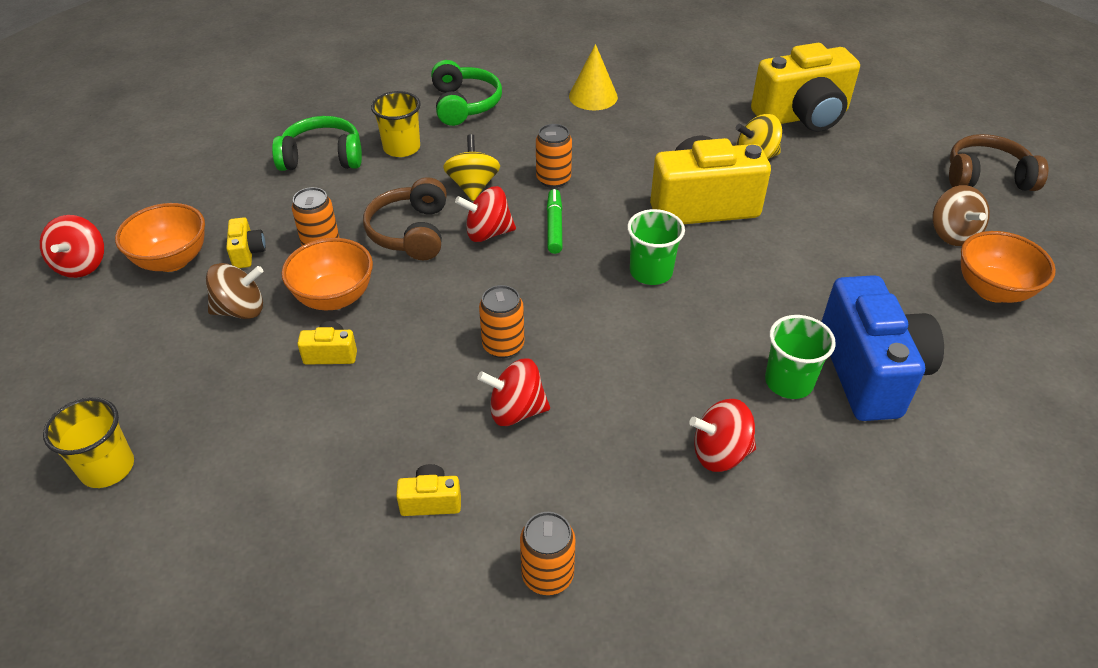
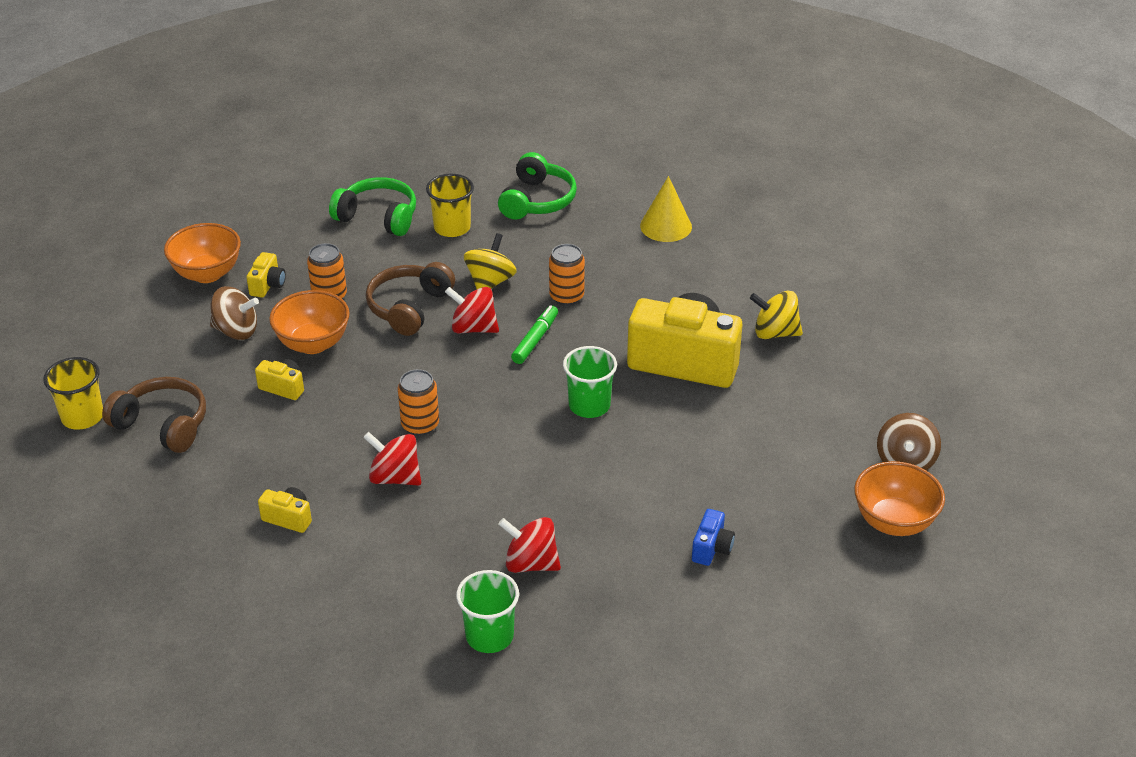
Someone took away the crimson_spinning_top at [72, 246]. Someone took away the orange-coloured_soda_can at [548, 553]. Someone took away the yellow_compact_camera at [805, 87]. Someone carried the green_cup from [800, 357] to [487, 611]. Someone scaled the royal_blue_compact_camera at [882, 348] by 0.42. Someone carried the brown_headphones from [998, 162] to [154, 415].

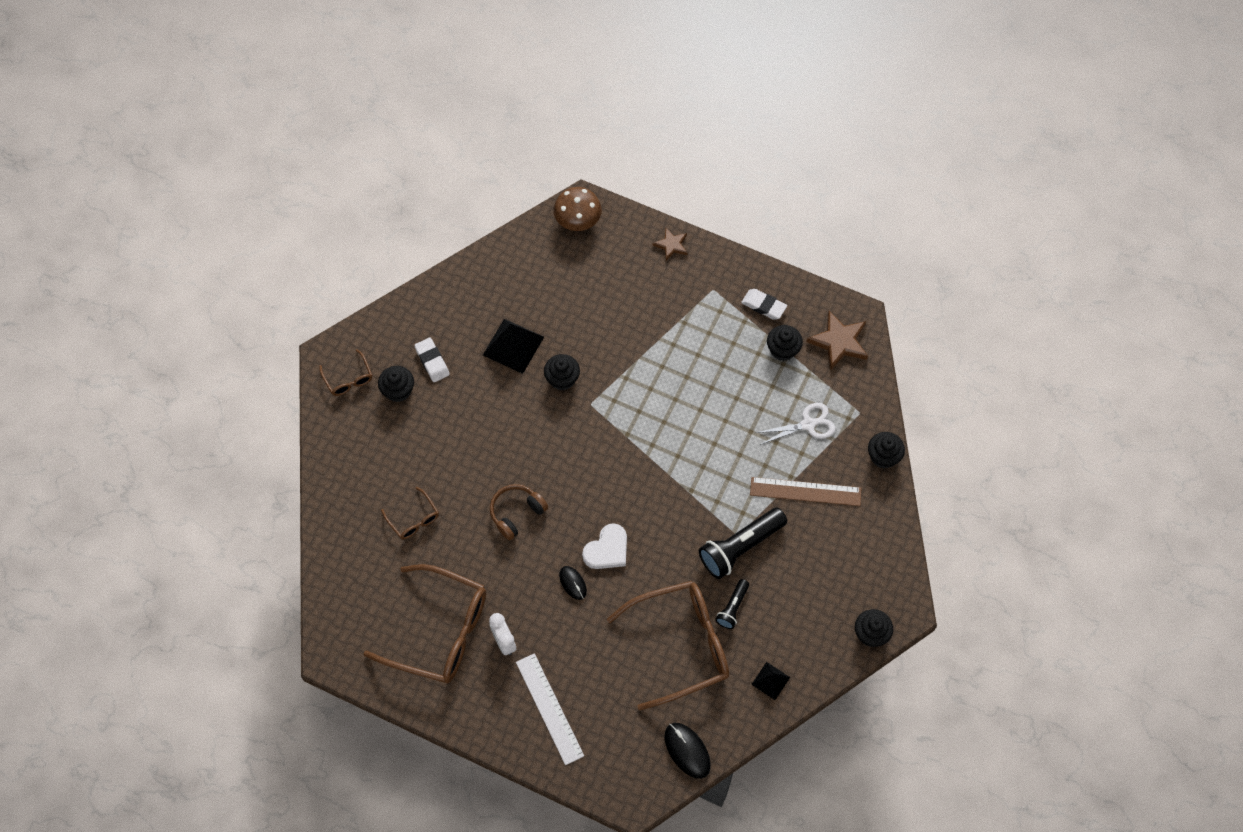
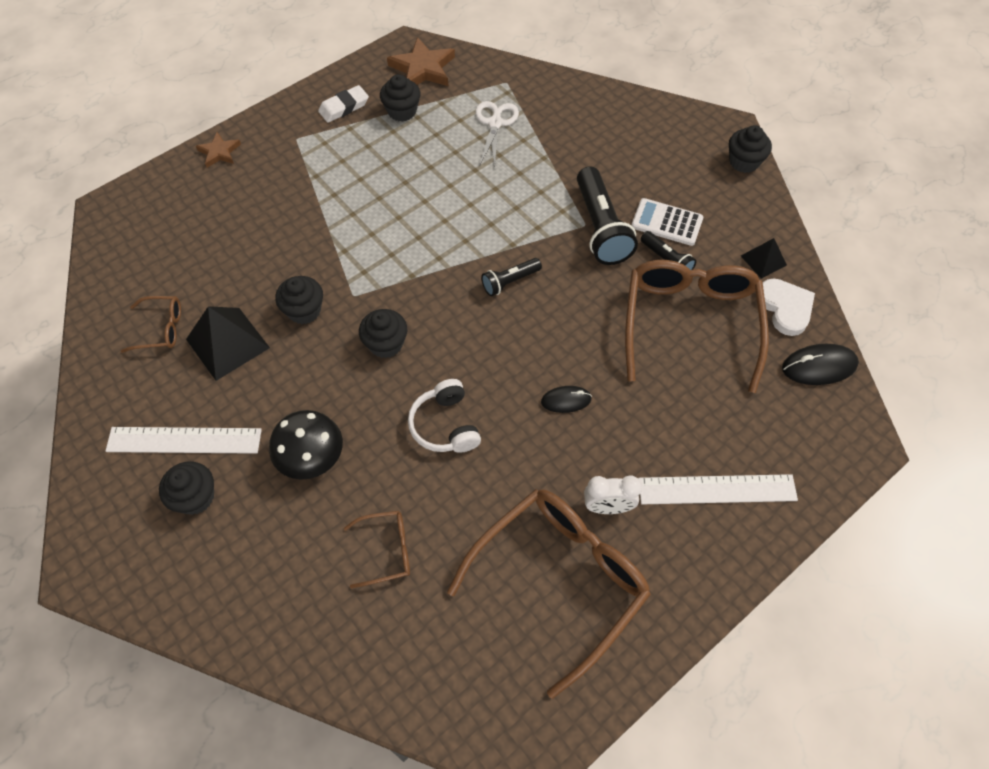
Someone carried the brown_glasses from [345, 372] to [151, 324]. Someone swapped the snow-white_gum_eraser at [432, 360] for the snow-white_ruler at [184, 440]. Someone repainted the brown_headphones at [519, 512], which became the snow-white_headphones at [444, 416]. Someone took away the brown_fungus at [578, 209]. Someone carried the snow-white_heart_shape from [604, 546] to [789, 307]. Someone took away the brown_ruler at [805, 491]. Someone carried the jet-black_fairy_cake from [886, 450] to [383, 333]. Someone put down the jet-black_fungus at [306, 445]. Someone put down the jet-black_torch at [511, 277]. Someone put down the snow-white_pocket_calculator at [667, 222].

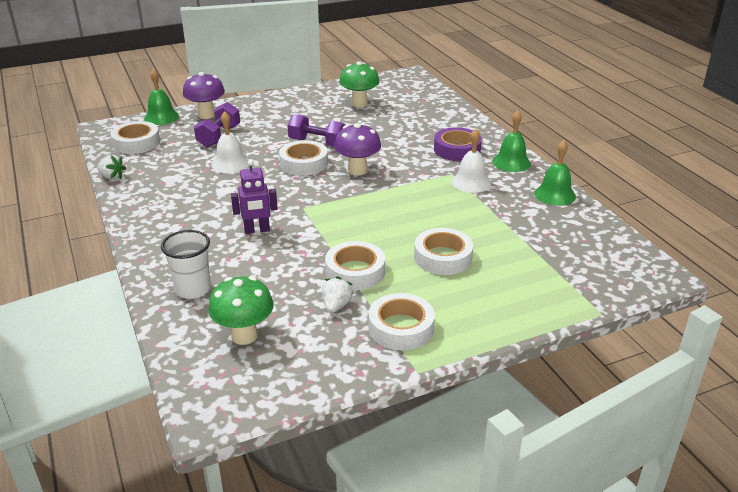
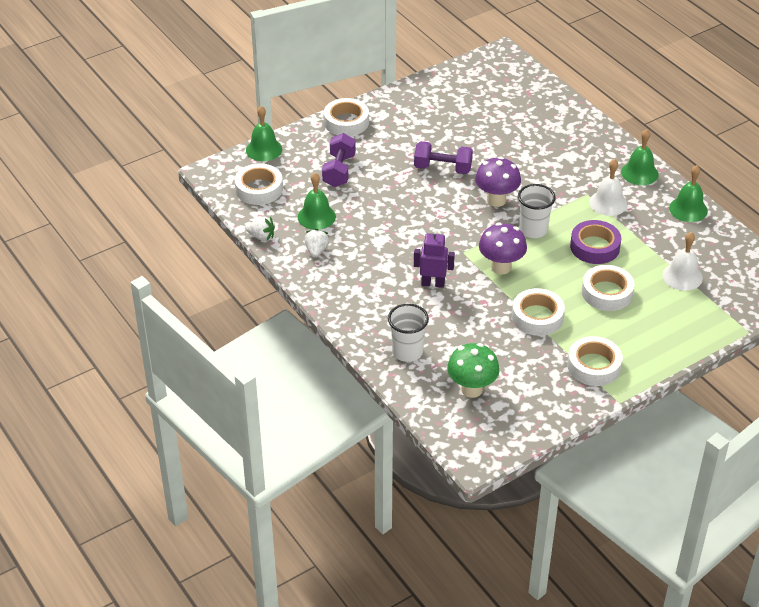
Someone carried the royal_purple_fungus from [204, 95] to [503, 248]. Someone carried the snow-white_school_bell from [230, 142] to [682, 261]. Someone rotated the royal_purple_toy_robot at [254, 197] by 150 degrees counterclockwise. Someone carried the snow-white_tape from [303, 158] to [346, 117]. Someone carried the snow-white_strawberry from [338, 294] to [316, 243]. Someone took away the green_fungus at [359, 84]. Someone carried the royal_purple_tape from [458, 144] to [596, 242]. Someone put down the green_school_bell at [317, 201]. Someone put down the snow-white_cup at [537, 211].

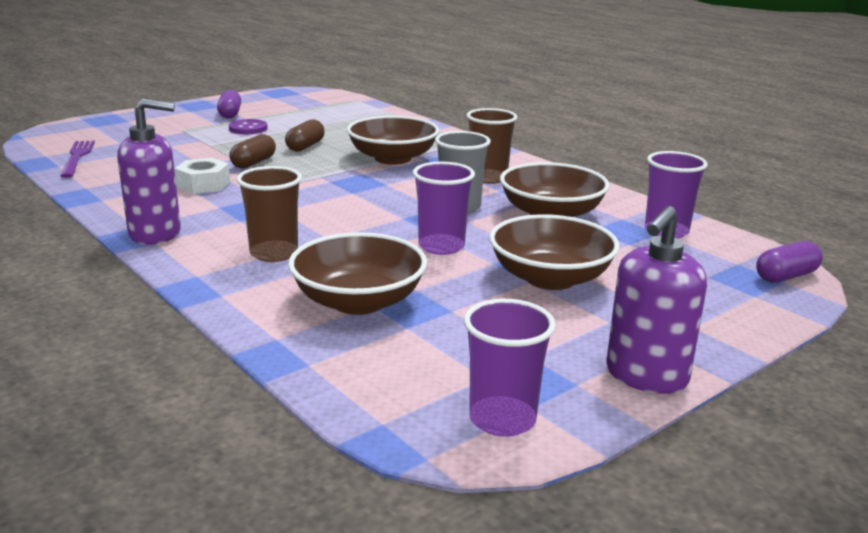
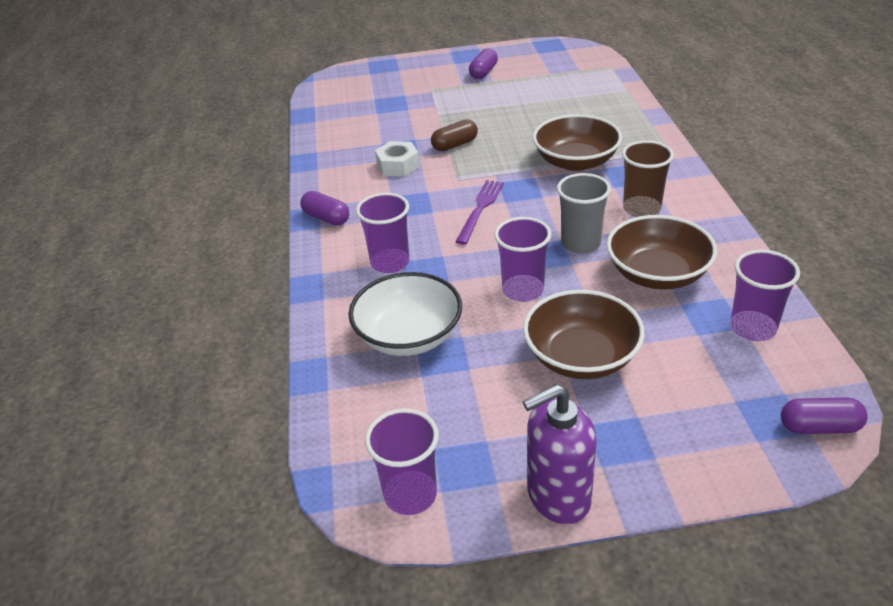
Someone carried the royal_purple_fork from [77, 159] to [480, 212]. Someone swapped the royal_purple_soap_dispenser at [149, 172] for the royal_purple_capsule at [324, 208]. Someone took away the royal_purple_shirt_button at [248, 126]. Someone repainted the brown_cup at [269, 214], which became the royal_purple_cup at [382, 233]. Someone took away the brown_capsule at [305, 135]. Someone repainted the brown_deep_dish at [357, 273], which became the snow-white_deep_dish at [405, 314].

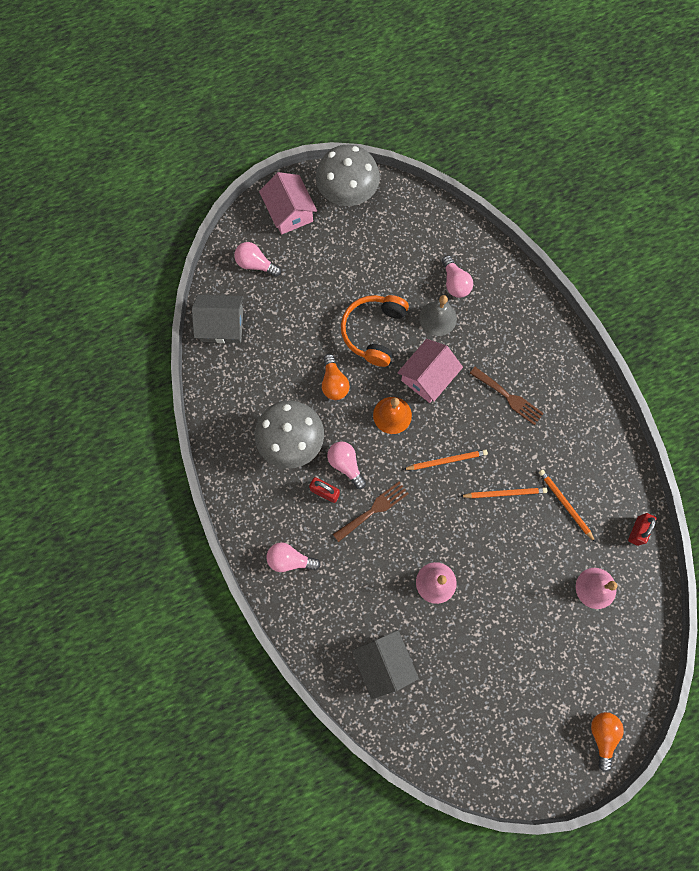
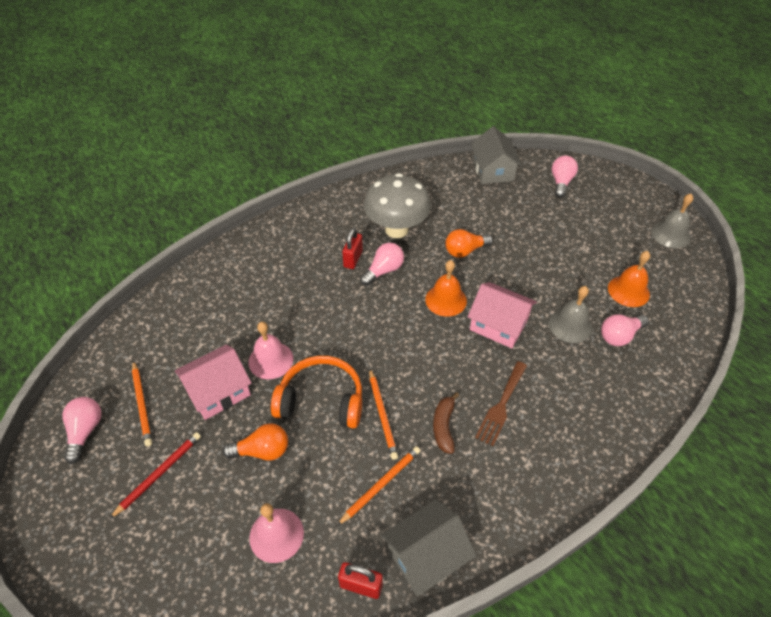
Someone carried the pink_cottage from [288, 203] to [213, 382]. Someone carried the pink_light_bulb from [293, 557] to [82, 430]. Someone swapped the gray_fungus at [348, 175] for the gray_school_bell at [672, 221]. Someone took away the brown_fork at [371, 512]. Someone carried the orange-coloured_headphones from [375, 331] to [316, 392]. Someone carried the gray_cottage from [385, 665] to [428, 547]. Someone carried the orange-coloured_pencil from [445, 459] to [142, 403]. Someone carried the orange-coloured_light_bulb from [607, 742] to [255, 442]. Someone put down the crimson_pencil at [155, 475]. Someone put down the brown_banana_fruit at [446, 423]. Someone put down the orange-coloured_school_bell at [629, 279].

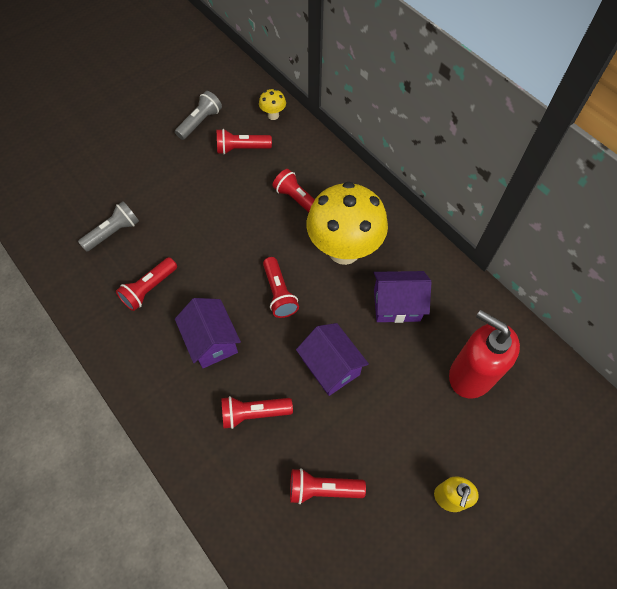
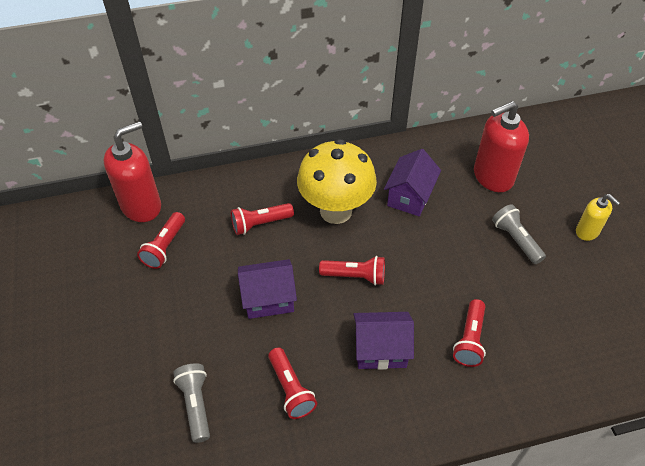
Someone carried the gray_torch from [198, 115] to [519, 234]. Someone swapped the yellow_fungus at [272, 104] for the crimson_soap_dispenser at [132, 171]. Someone took away the crimson_torch at [328, 486]. Someone carried the royal_purple_cottage from [332, 359] to [267, 289].

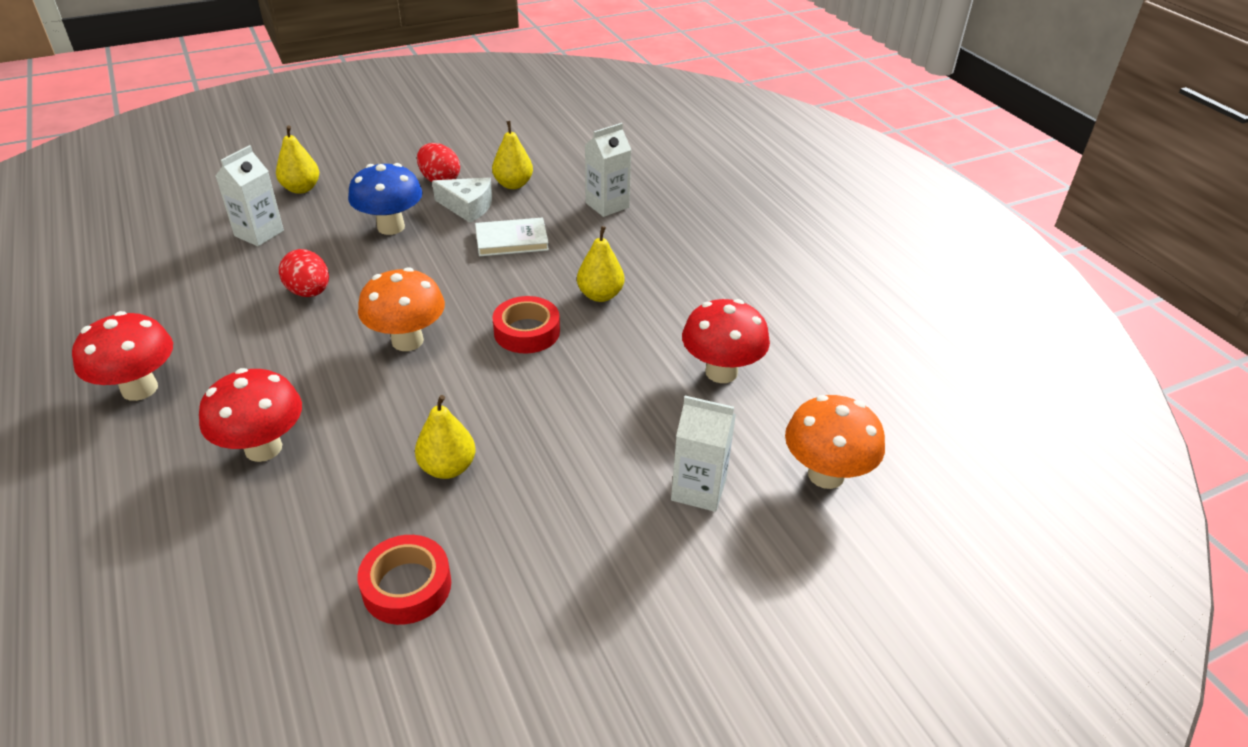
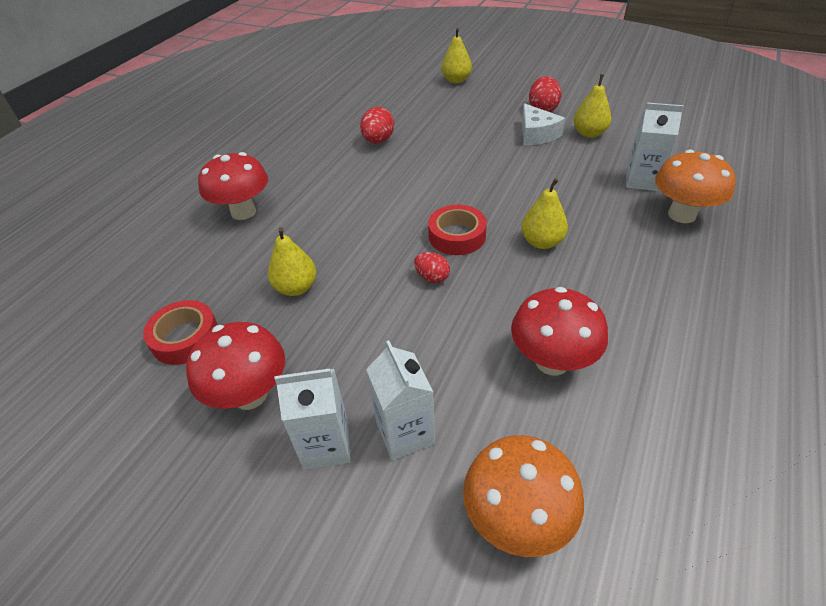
Someone carried the crimson_fungus from [122, 356] to [235, 366]. Someone carried the snow-white_juice_carton from [250, 195] to [312, 419]. Someone took away the royal_blue_fungus at [385, 199]. Someone carried the orange-coloured_fungus from [401, 309] to [695, 186]. Someone took away the snow-white_book at [512, 237]. Someone put down the crimson_egg at [432, 267].

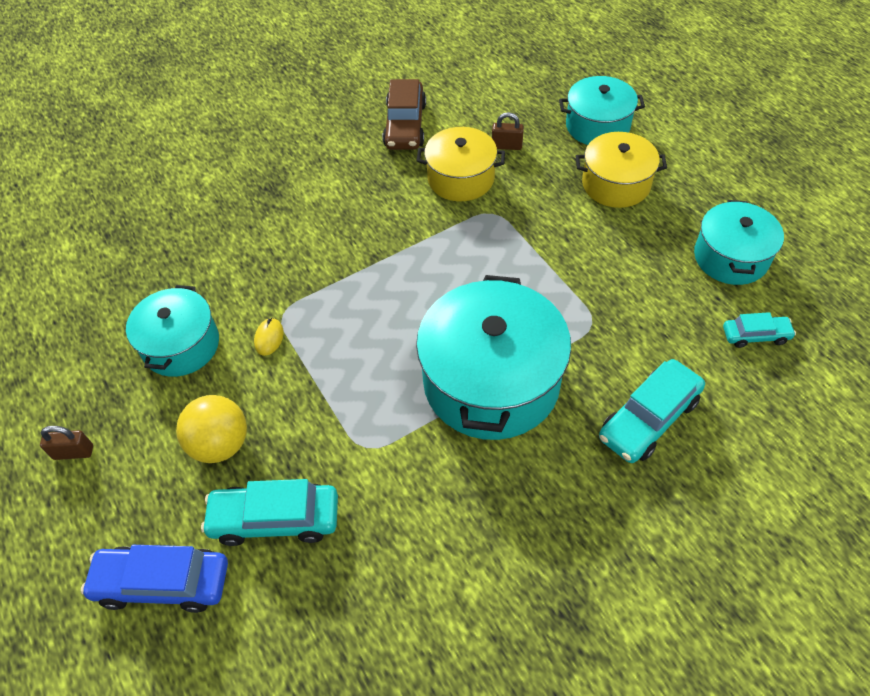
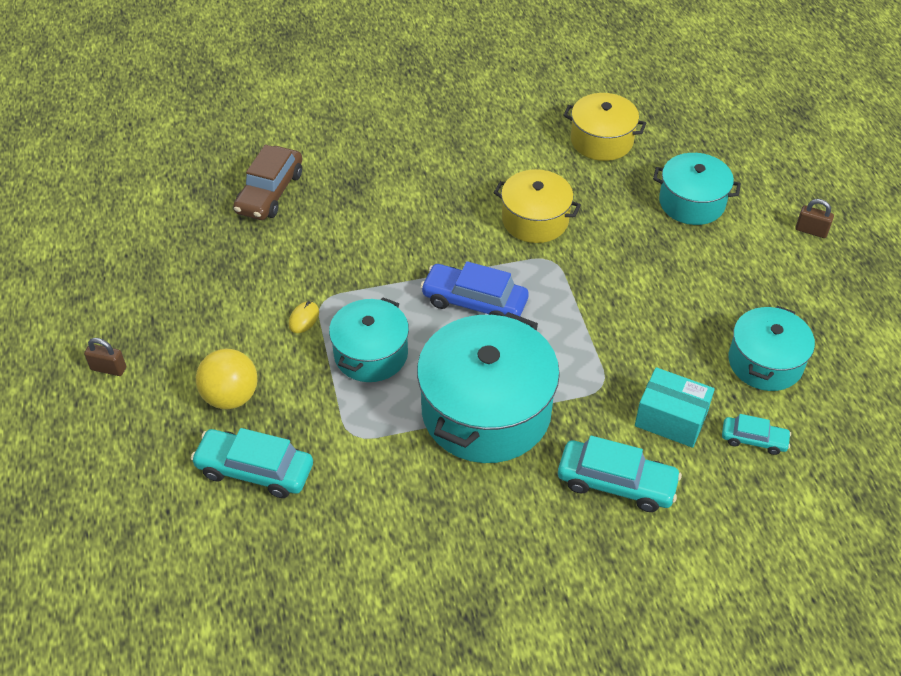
Someone carried the royal_blue_automobile from [154, 579] to [474, 288]. Someone carried the turquoise_pot from [172, 331] to [369, 339]. Someone carried the brown_automobile from [404, 114] to [267, 182]. Someone carried the brown_small_lock from [508, 131] to [814, 218]. Someone carried the yellow_pot from [621, 170] to [604, 127]. Someone rotated the turquoise_automobile at [652, 411] by 135 degrees counterclockwise. Someone put down the turquoise_package at [675, 407].

